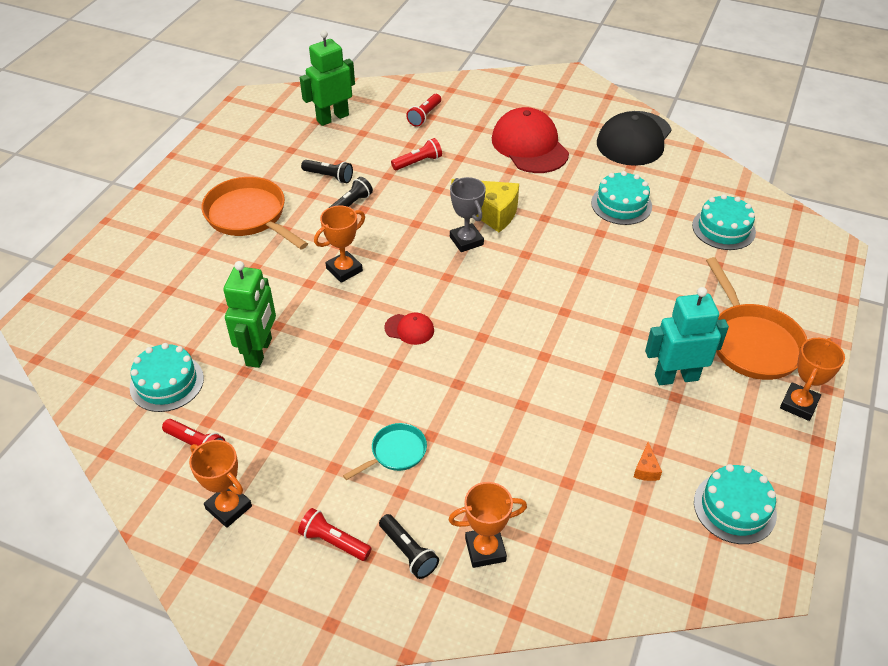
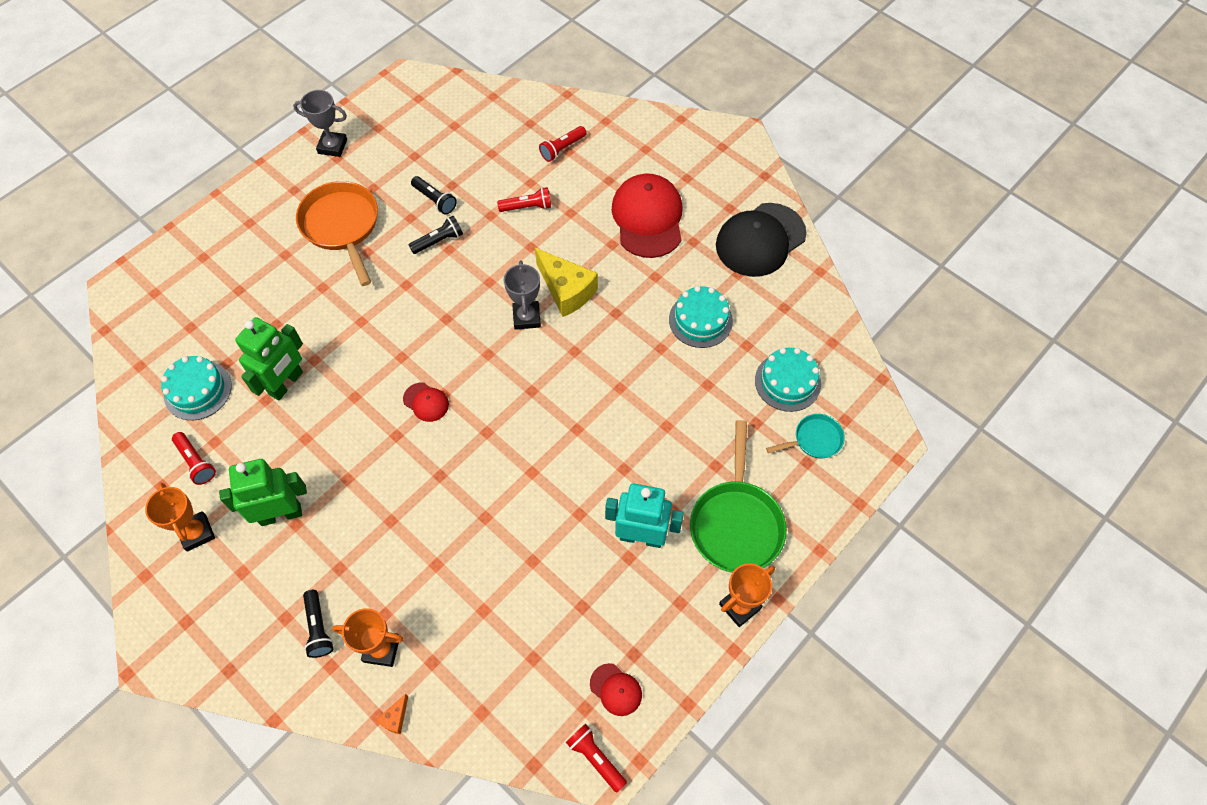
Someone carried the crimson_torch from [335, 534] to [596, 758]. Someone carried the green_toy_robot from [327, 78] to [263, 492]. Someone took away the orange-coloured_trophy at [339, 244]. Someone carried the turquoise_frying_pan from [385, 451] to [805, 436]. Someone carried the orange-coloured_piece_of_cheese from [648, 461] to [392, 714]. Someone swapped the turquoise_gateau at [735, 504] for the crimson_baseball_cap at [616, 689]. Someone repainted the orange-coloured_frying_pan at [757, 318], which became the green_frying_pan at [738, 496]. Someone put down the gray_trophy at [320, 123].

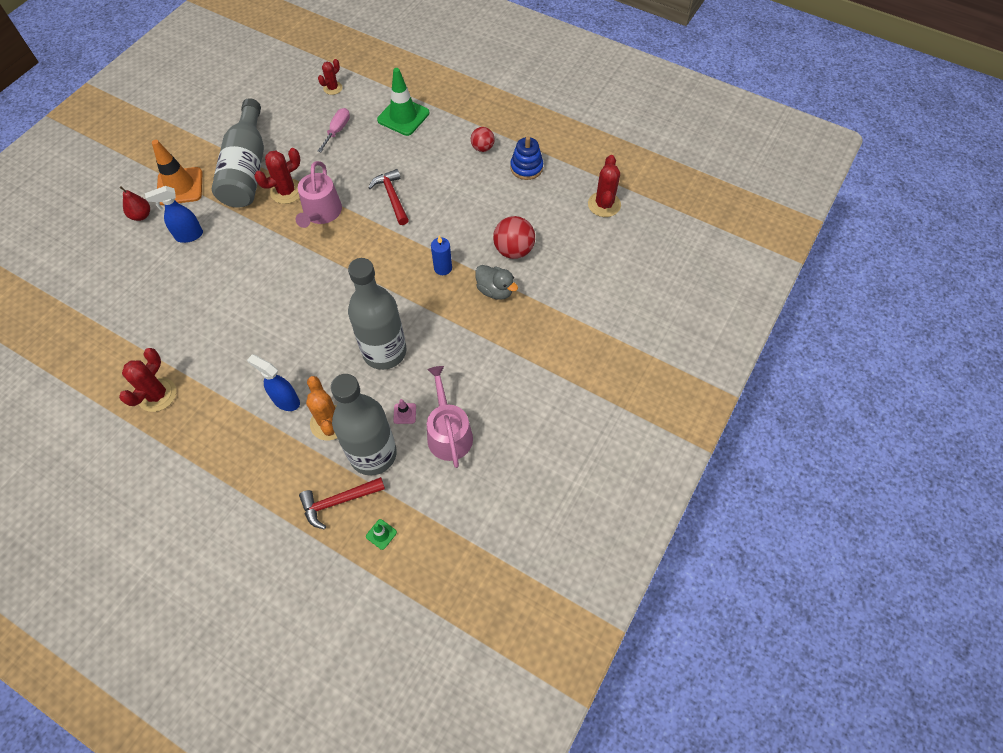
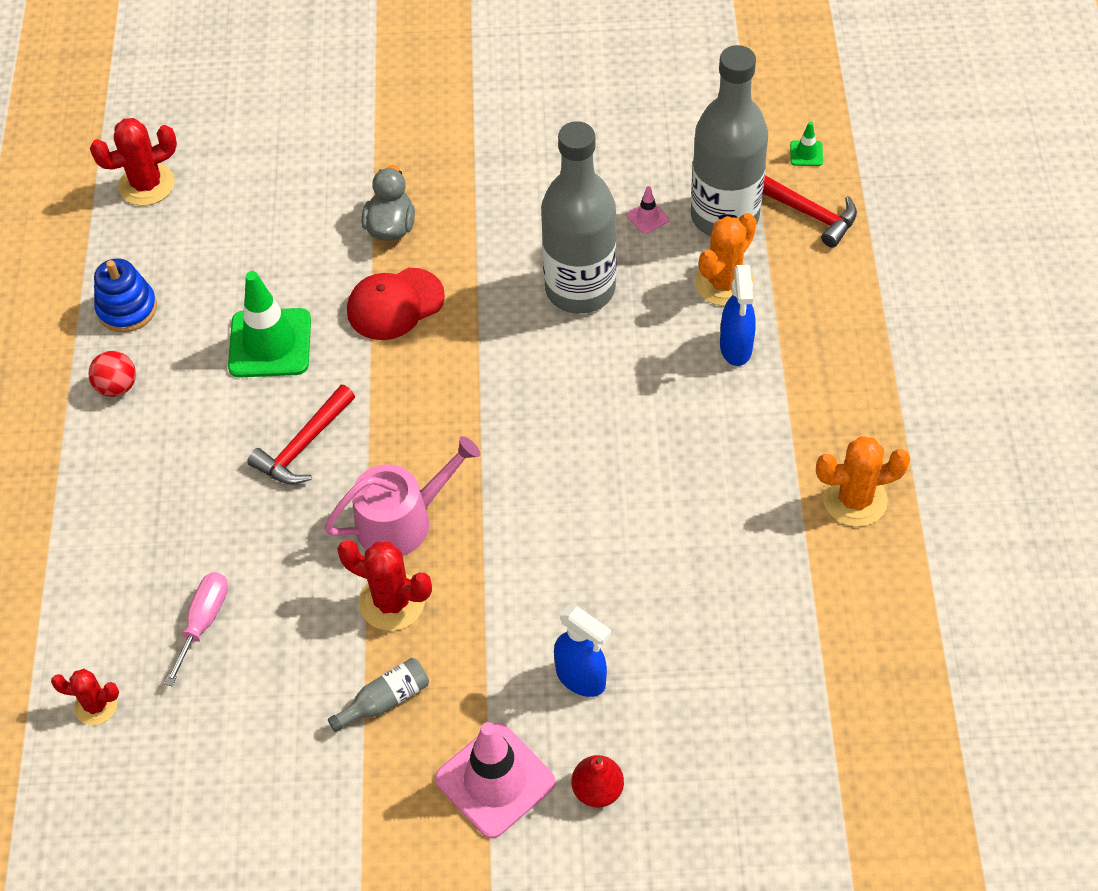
Someone repainted the crimson_saguaro_cactus at [147, 380], which became the orange-coloured_saguaro_cactus at [863, 481]. Someone repainted the orange-coloured_safety_cone at [177, 172], which became the pink_safety_cone at [495, 780]. Someone scaled the gray_flask at [238, 153] by 0.40. Someone rotated the pink_screwdriver at [334, 130] by 120 degrees clockwise. Someone carried the green_safety_cone from [403, 102] to [269, 324]. Someone took away the pink_watering_pot at [450, 417]. Someone swapped the royal_blue_pillar_candle at [441, 255] for the crimson_baseball_cap at [396, 304]. Someone took away the crimson_sphere at [514, 237].

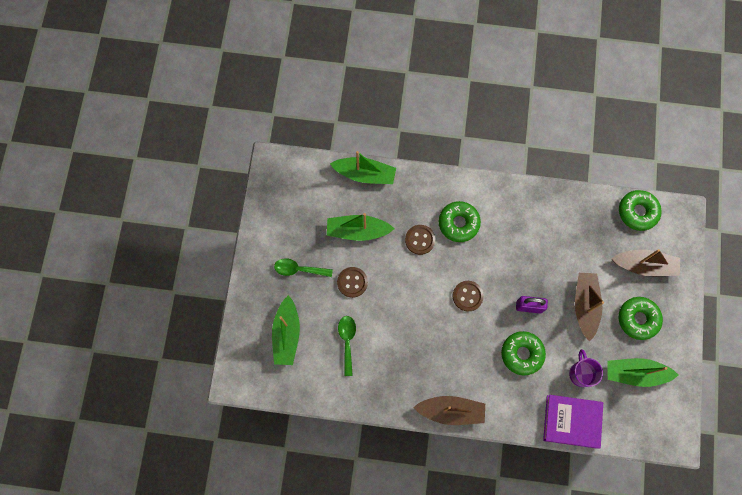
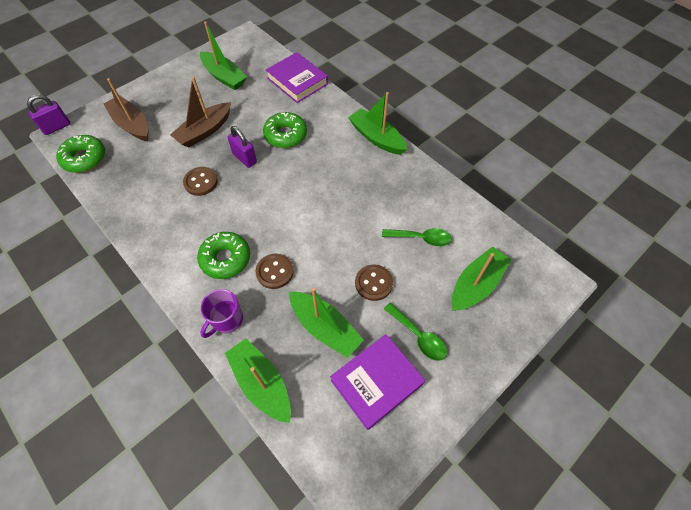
Someone rotated the green_teaspoon at [347, 346] by 120 degrees counterclockwise. Someone repainted the brown_sailboat at [449, 410], which became the green_sailboat at [377, 123]. Someone carried the brown_shirt_button from [468, 296] to [200, 181]. Someone carried the royal_purple_tea_mug from [586, 368] to [221, 313]. Someone took away the green_doughnut at [640, 318]. Someone put down the royal_purple_small_lock at [49, 114]. Someone put down the royal_purple_book at [377, 382].

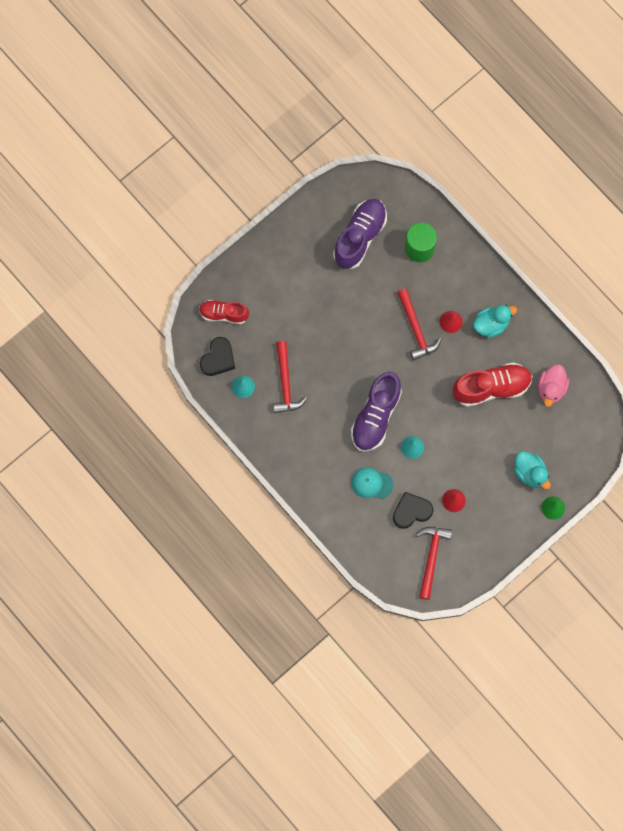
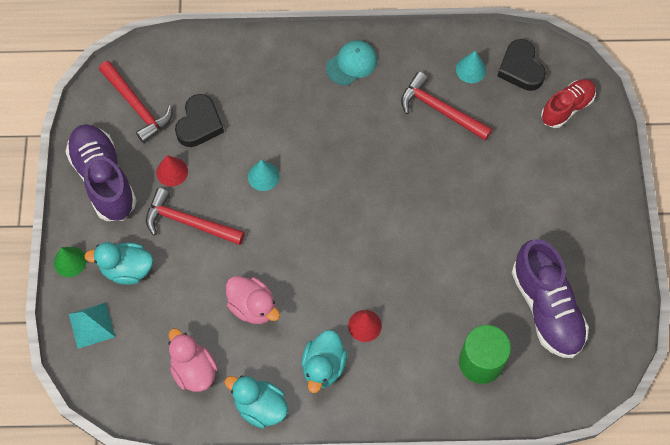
Someone carried the royal_purple_shoe from [376, 411] to [101, 172]. Someone carried the turquoise_baseball_cap from [372, 483] to [351, 62]. Someone carried the crimson_hammer from [419, 325] to [195, 216]. Someone swapped the crimson_shoe at [492, 384] for the pink_rubber_duck at [253, 300]. Someone put down the turquoise_pyramid at [92, 325]. Someone put down the turquoise_rubber_duck at [256, 401].

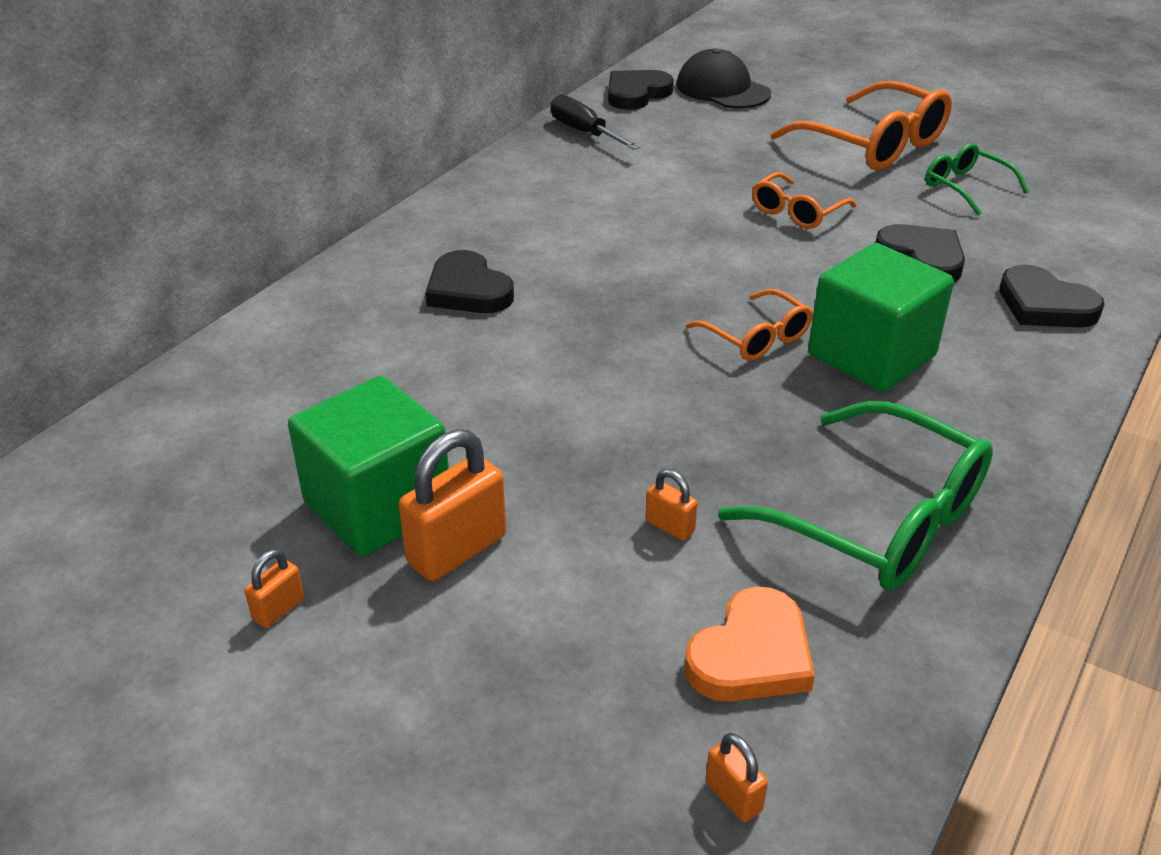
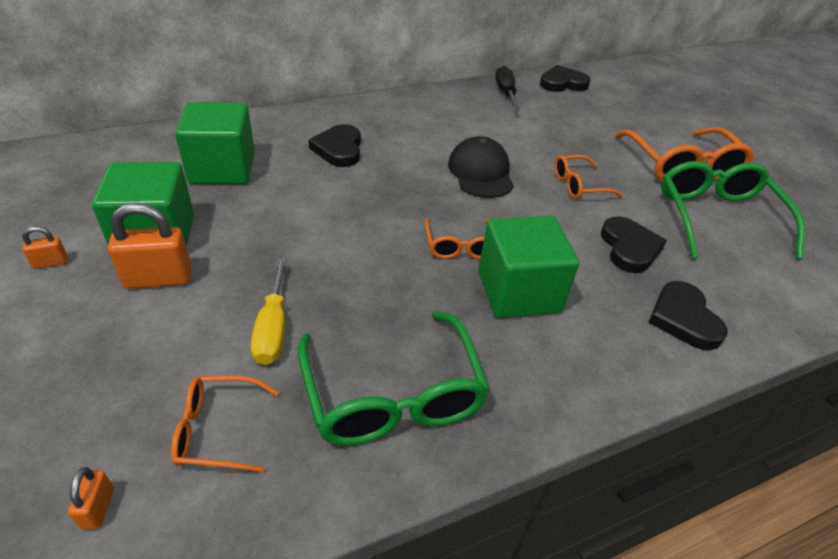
Someone swapped the orange-coloured_small_lock at [671, 504] for the yellow_screwdriver at [269, 311]. Someone carried the jet-black_baseball_cap from [723, 78] to [481, 167]. Someone swapped the orange-coloured_heart_shape at [750, 644] for the orange-coloured_glasses at [225, 424]. Someone scaled the green_glasses at [977, 179] by 1.84. Someone put down the green_block at [215, 143].

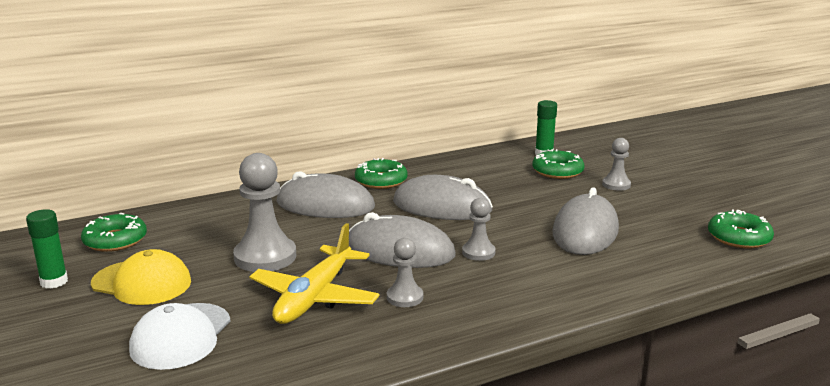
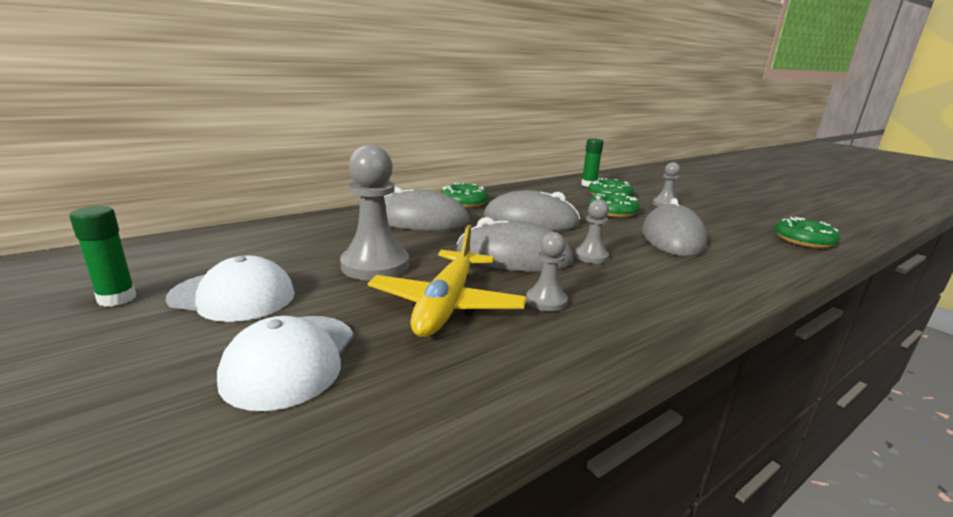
Someone carried the green_doughnut from [114, 232] to [614, 205]. Someone repainted the yellow_baseball_cap at [141, 277], which became the snow-white_baseball_cap at [230, 289].

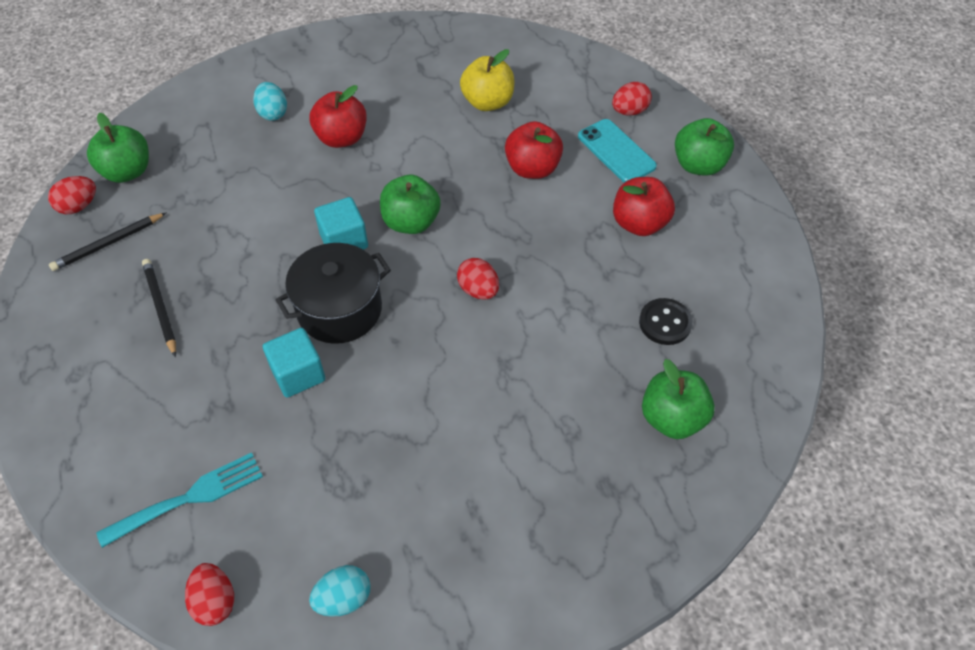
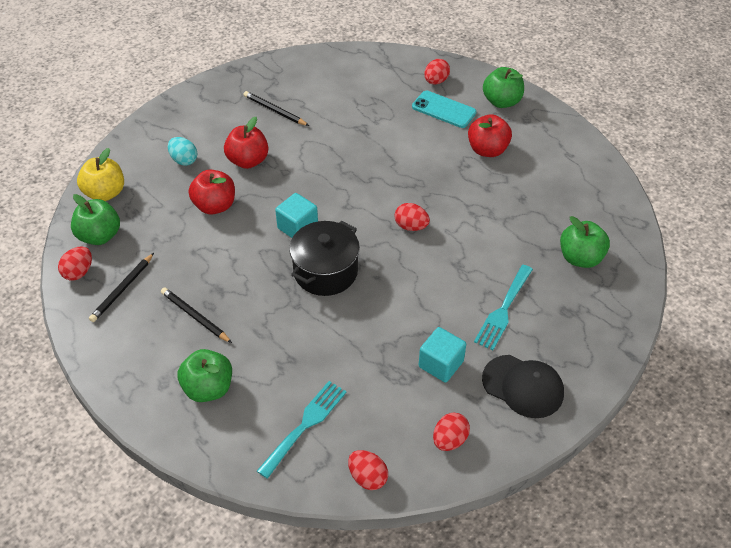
Someone carried the turquoise_block from [294, 363] to [442, 355]. Someone repainted the turquoise_egg at [340, 591], which became the crimson_egg at [451, 432]. Someone carried the green_toy_apple from [410, 204] to [204, 375]. Someone carried the yellow_toy_apple from [487, 80] to [100, 174]. Someone carried the crimson_toy_apple from [534, 150] to [212, 192]. Someone took away the jet-black_shirt_button at [666, 321]. Someone put down the jet-black_pencil at [276, 108]. Someone put down the turquoise_fork at [503, 307]. Someone put down the jet-black_baseball_cap at [523, 386].

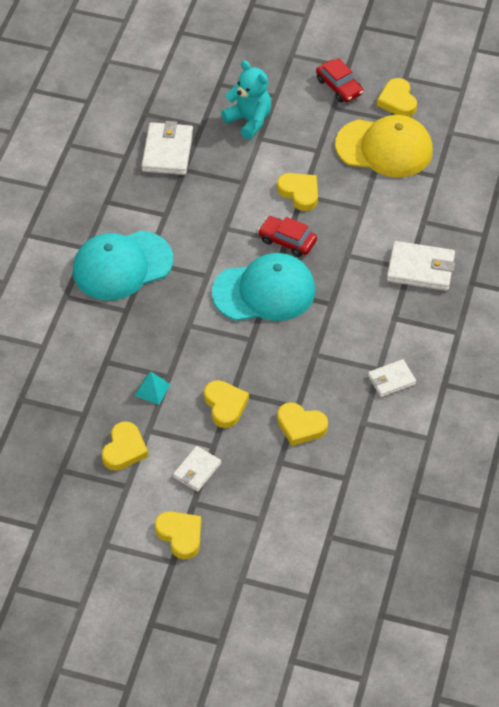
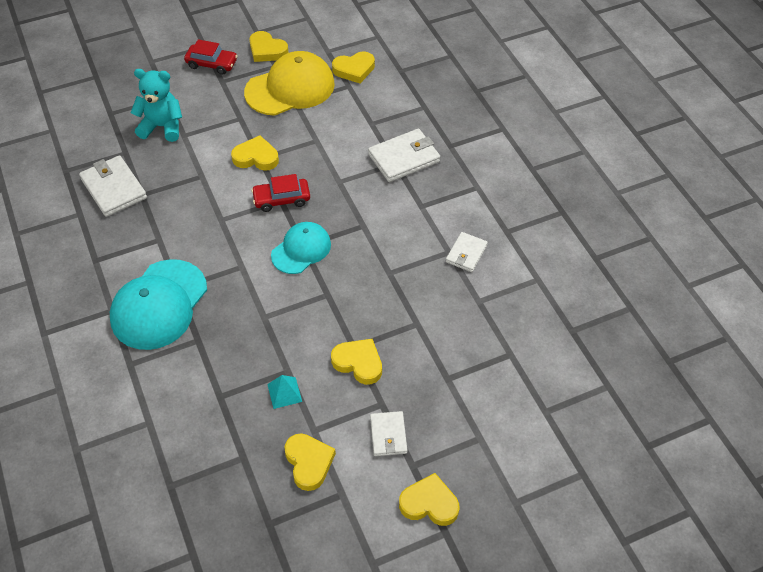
Someone scaled the turquoise_baseball_cap at [263, 287] by 0.62. Someone carried the yellow_heart_shape from [302, 424] to [353, 67].

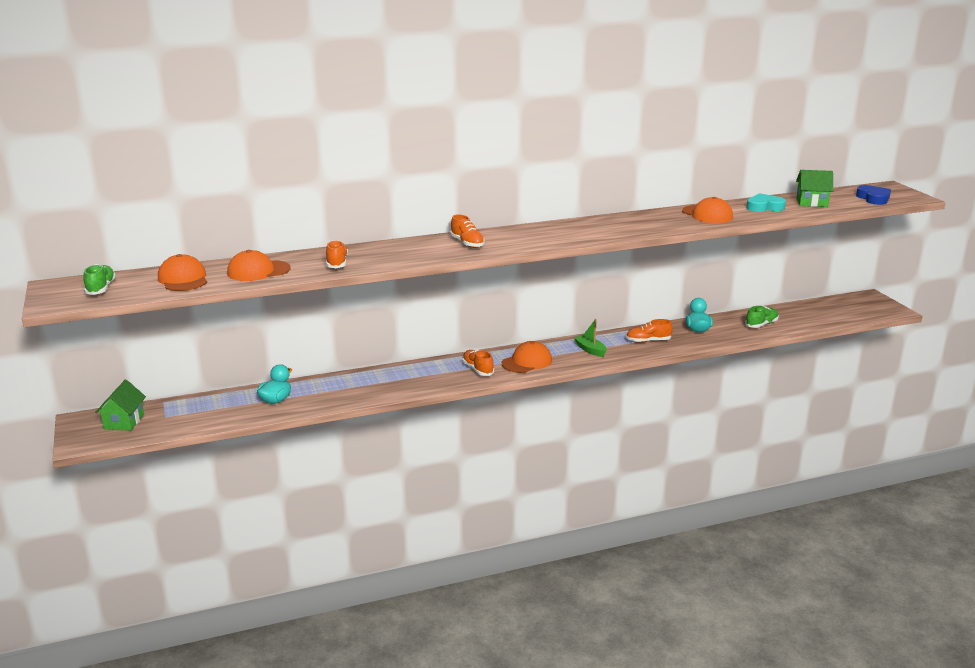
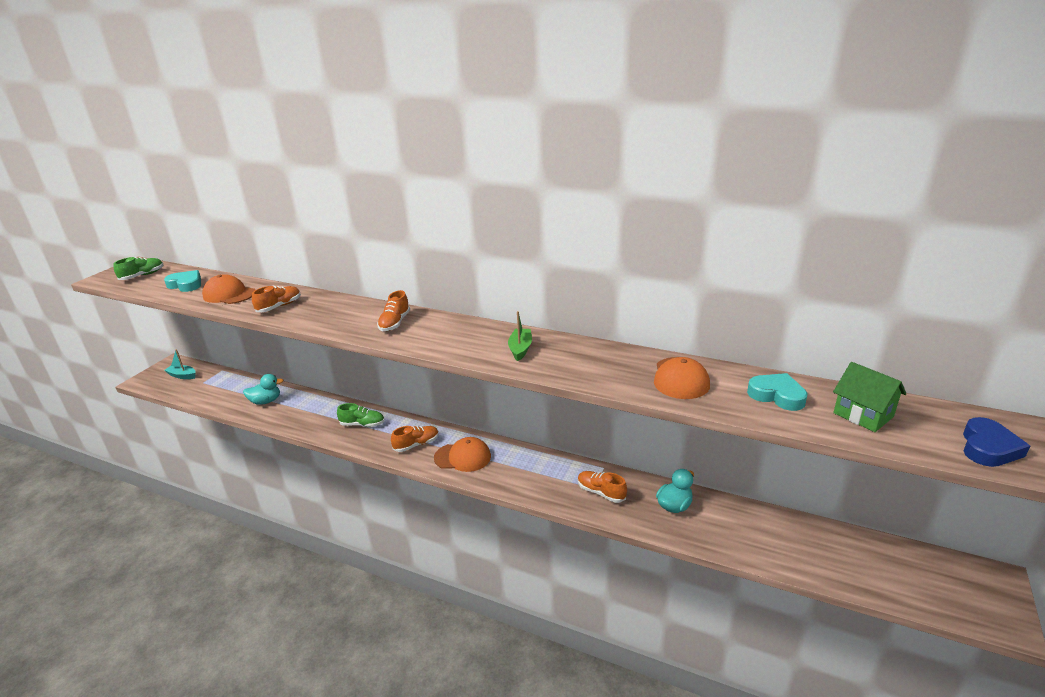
Someone swapped the green_cottage at [120, 405] for the turquoise_sailboat at [180, 364]. Someone swapped the orange-coloured_baseball_cap at [182, 272] for the turquoise_heart_shape at [182, 281]. Someone rotated the orange-coloured_shoe at [478, 363] by 45 degrees clockwise. Someone carried the green_sailboat from [590, 338] to [520, 336]. Someone carried the green_shoe from [762, 317] to [360, 415].

